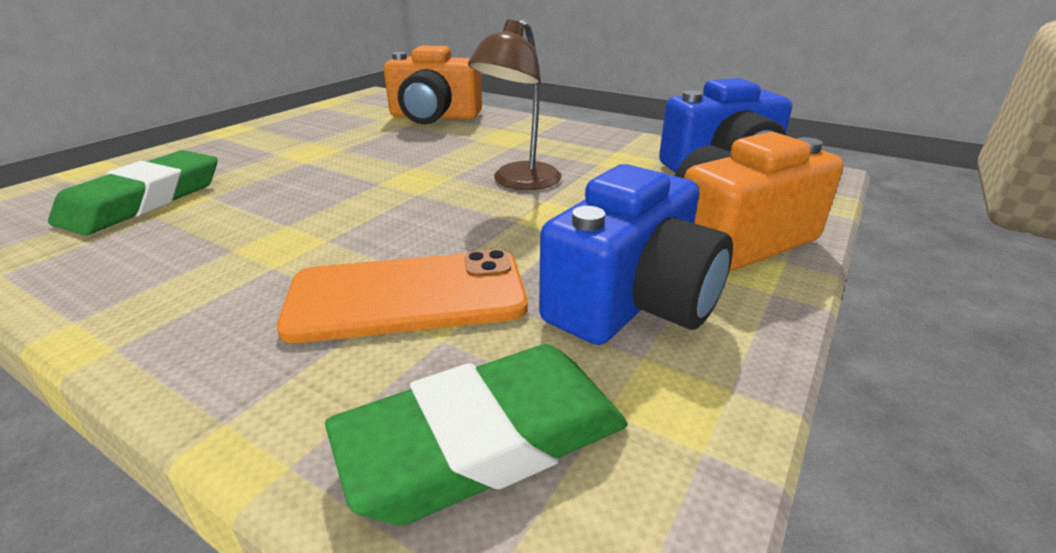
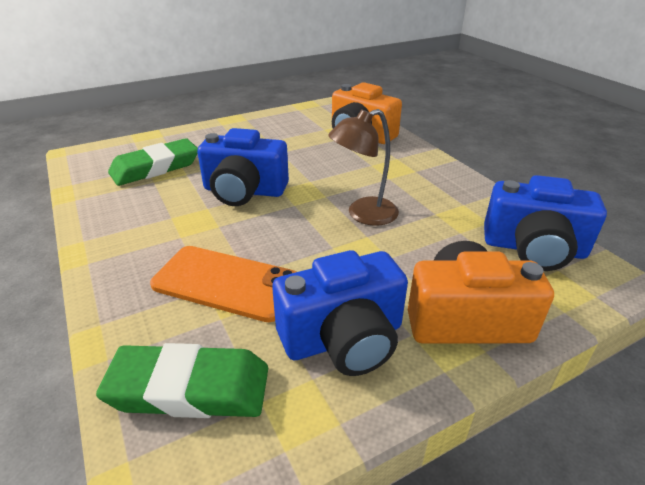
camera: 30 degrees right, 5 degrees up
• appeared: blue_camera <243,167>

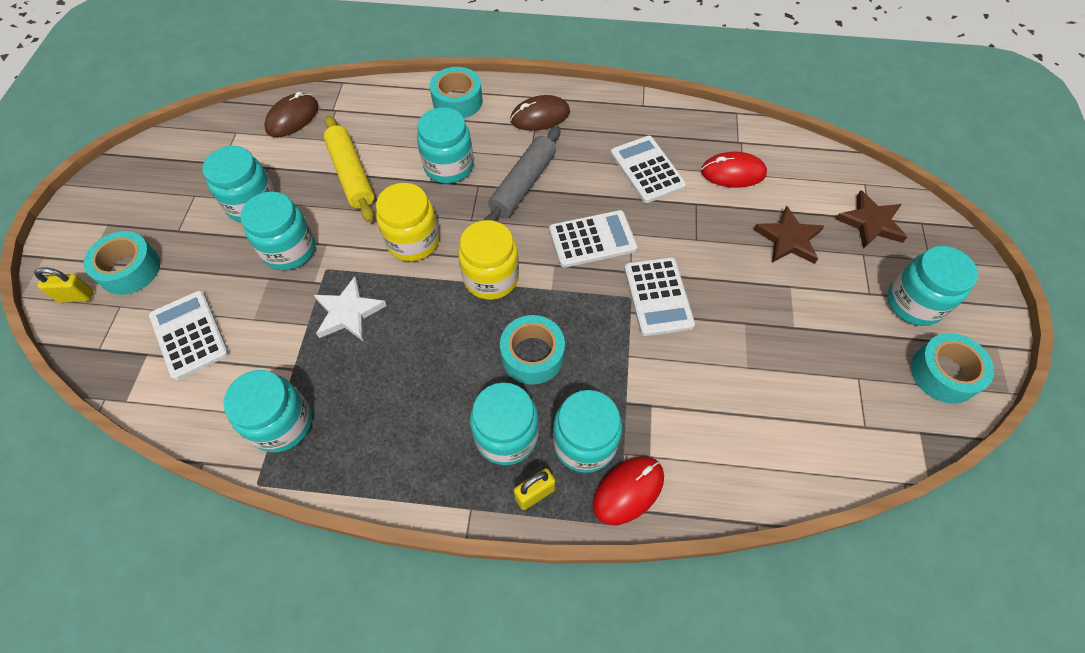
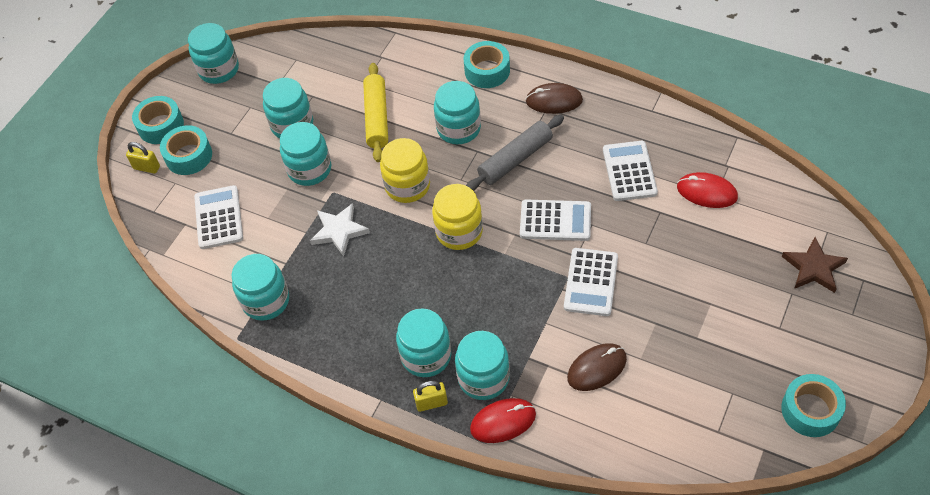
camera: 25 degrees right, 5 degrees down
• relocated: brown_mouse <291,114> to <597,367>
• relocated: turquoise_tape <532,350> to <158,120>
• missing: brown_star <789,235>
• relocated: turquoise_jar <932,286> to <213,53>

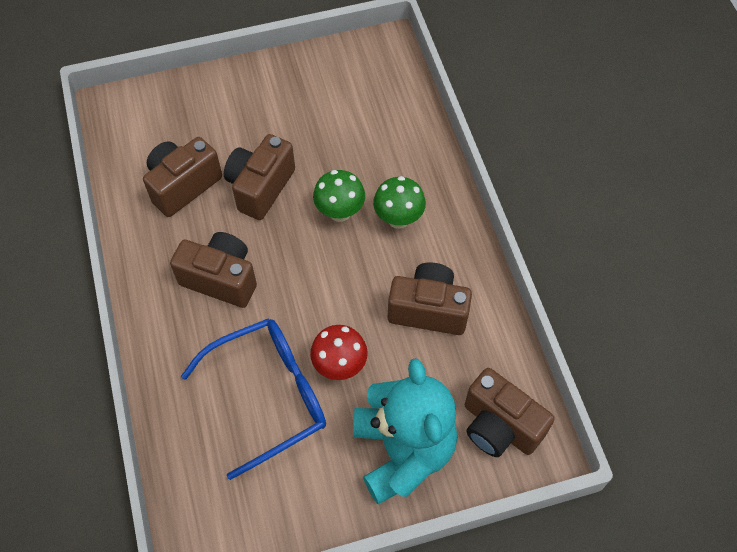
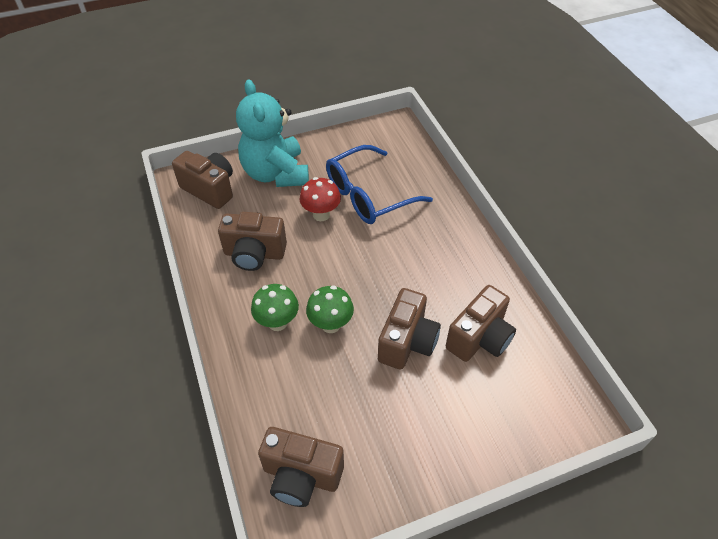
camera: 175 degrees right, 10 degrees down
• relocated: brown_camera <213,270> to <301,467>

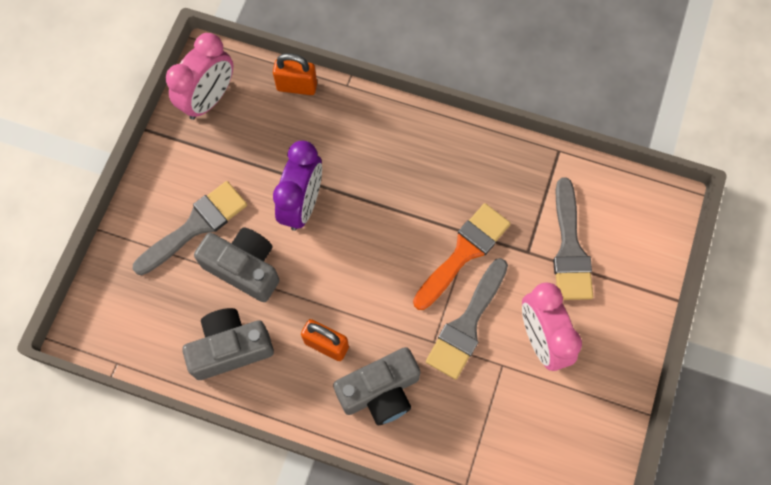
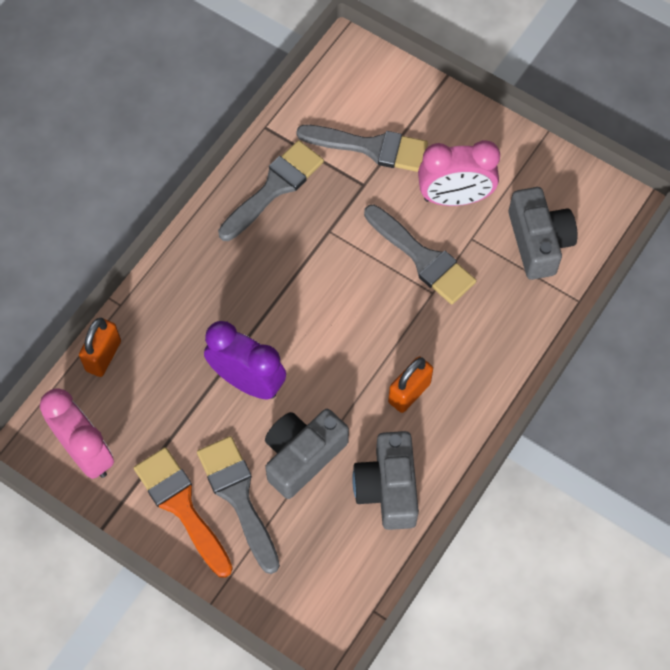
camera: 75 degrees left, 5 degrees down
• relocated: grey_camera <377,386> to <543,233>
• relocated: orange_brush <462,256> to <183,512>
• appeared: grey_brush <271,190>

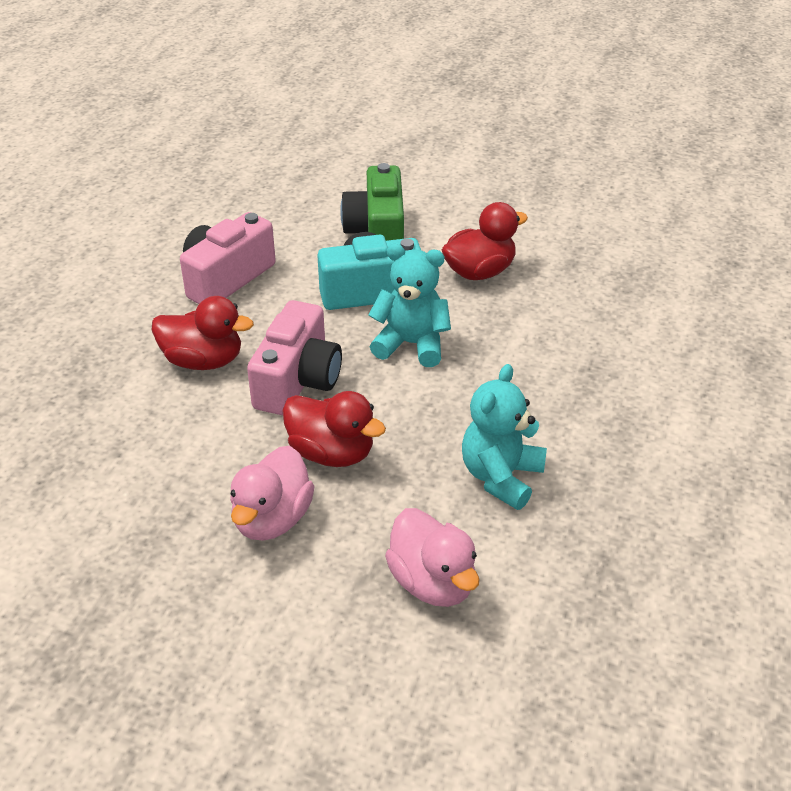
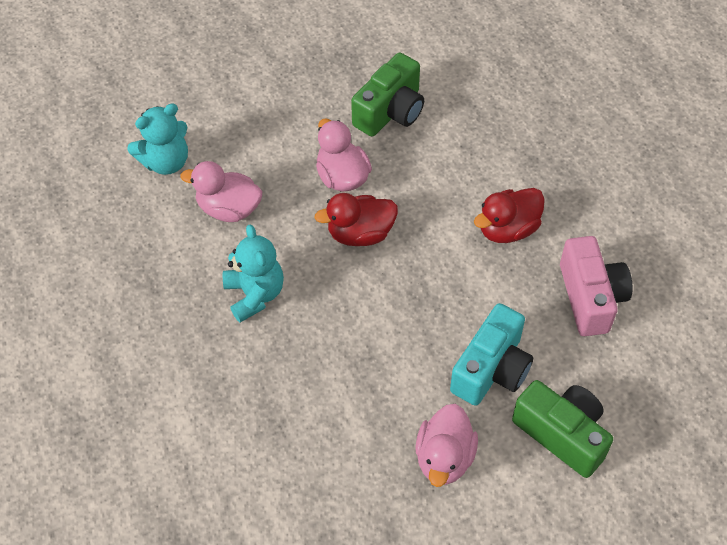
camera: 135 degrees right, 15 degrees up
• missing: pink_camera <294,357>
• relocated: turquoise_teddy_bear <409,305> to <157,139>
• colour: red_duck <485,241> to pink_duck <446,445>
• appeared: green_camera <387,94>

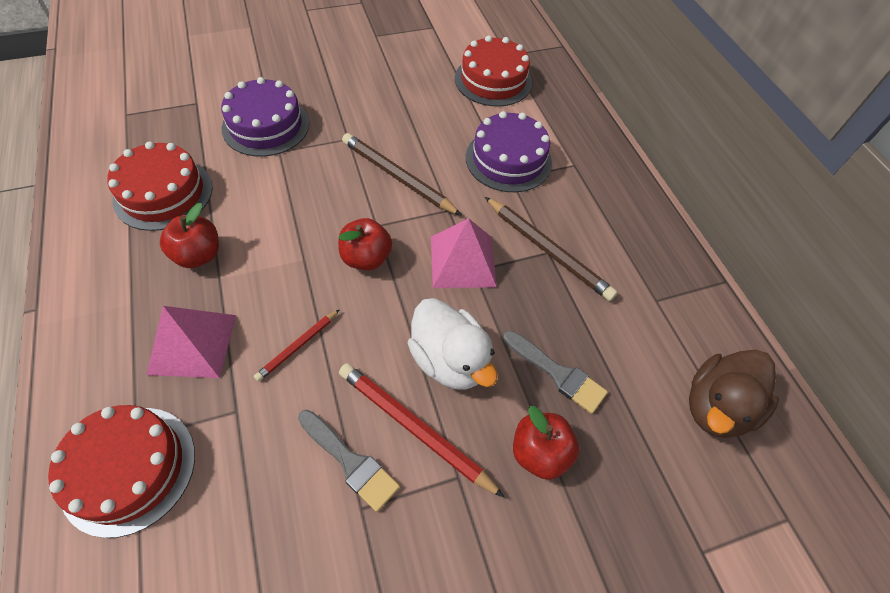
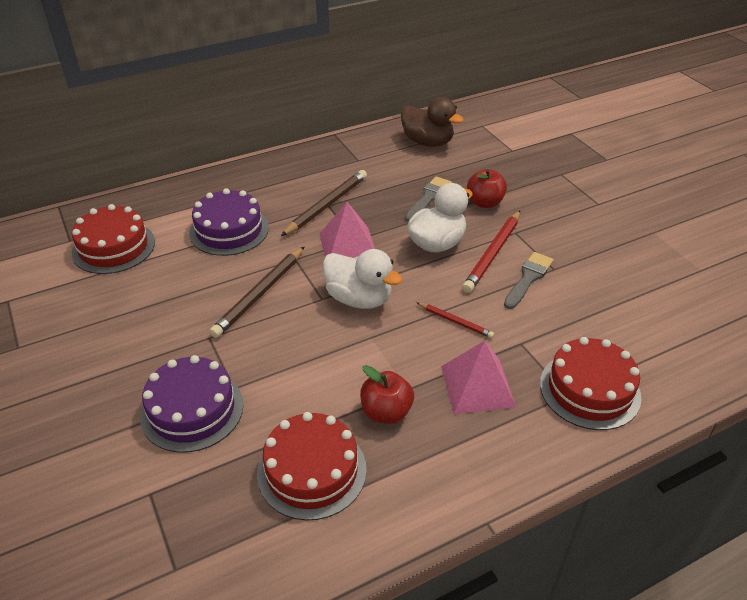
camera: 95 degrees left, 15 degrees down
• exchanged: red_apple <365,244> to white_duck <362,279>

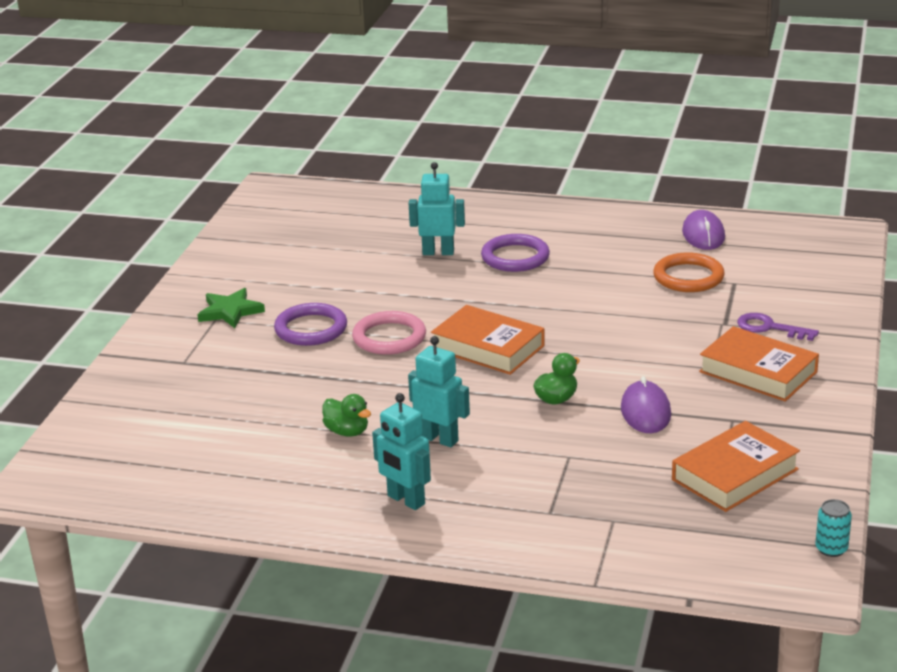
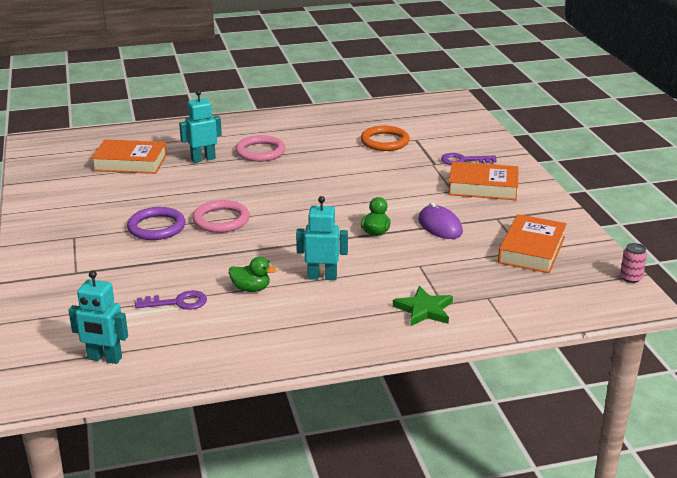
camera: 30 degrees left, 0 degrees up
• relocated: green_star <231,308> to <423,306>
• relocated: turquoise_robot <401,451> to <98,317>
• relocated: orange_book <488,340> to <129,156>
• colour: purple_ring <515,253> to pink_ring <260,148>
• missing: purple_mouse <703,230>
• colour: turquoise_can <833,528> to pink_can <633,263>
• appeared: purple_key <171,300>

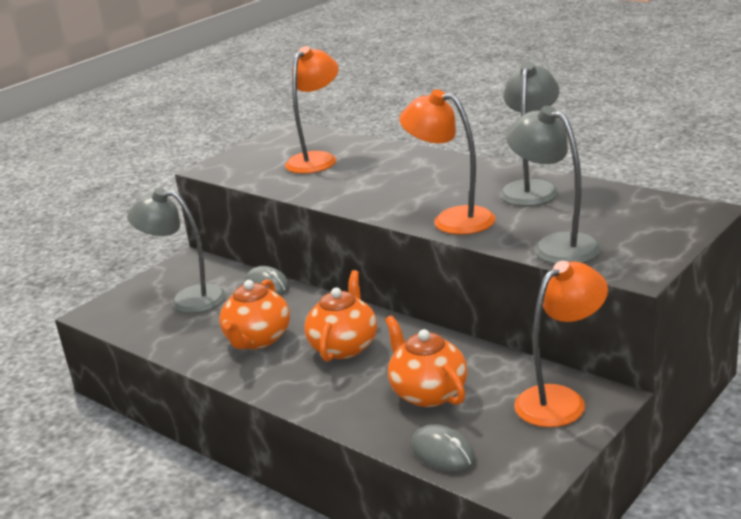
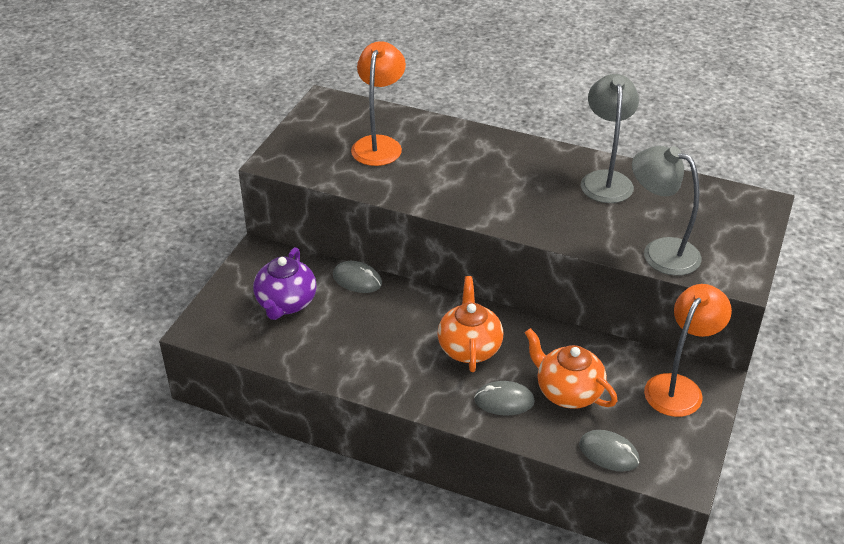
camera: 20 degrees left, 15 degrees up
• exchanged: grey_lamp <176,250> to purple_teapot <285,283>
• missing: orange_teapot <254,314>
• missing: orange_lamp <447,162>
• appeared: grey_mouse <504,398>

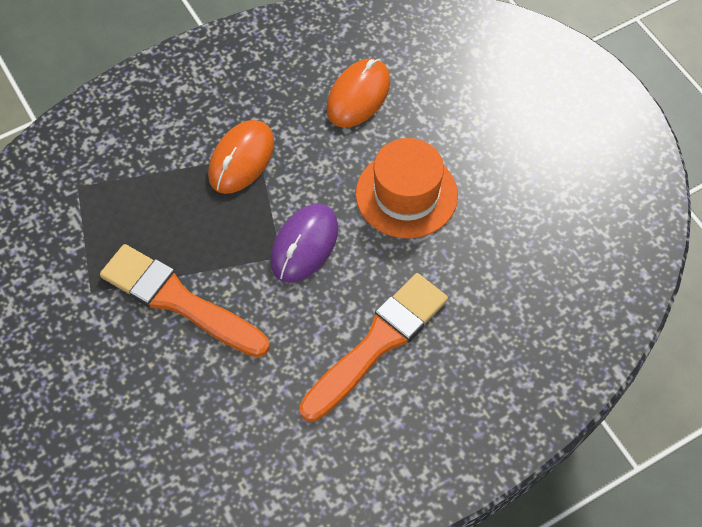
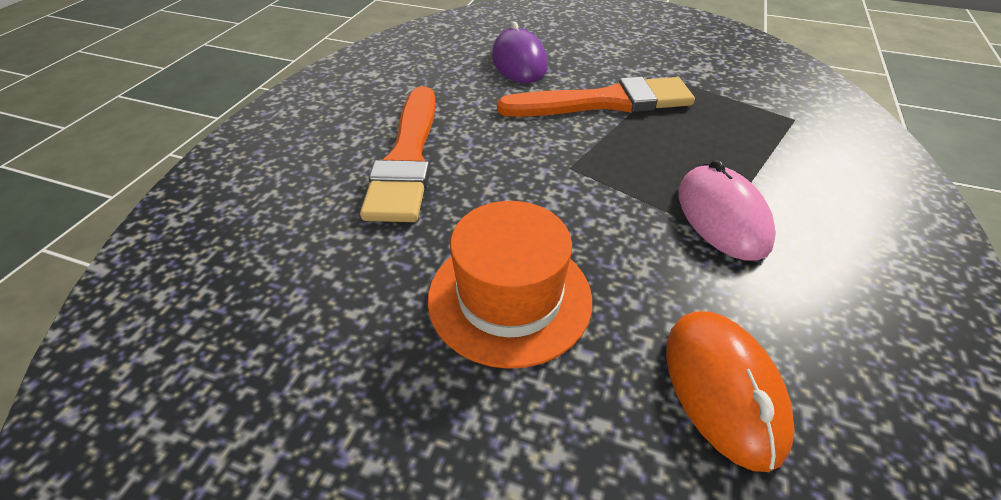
camera: 140 degrees right, 15 degrees down
• colour: orange_mouse <241,157> to pink_mouse <727,210>
• relocated: purple_mouse <304,243> to <520,52>

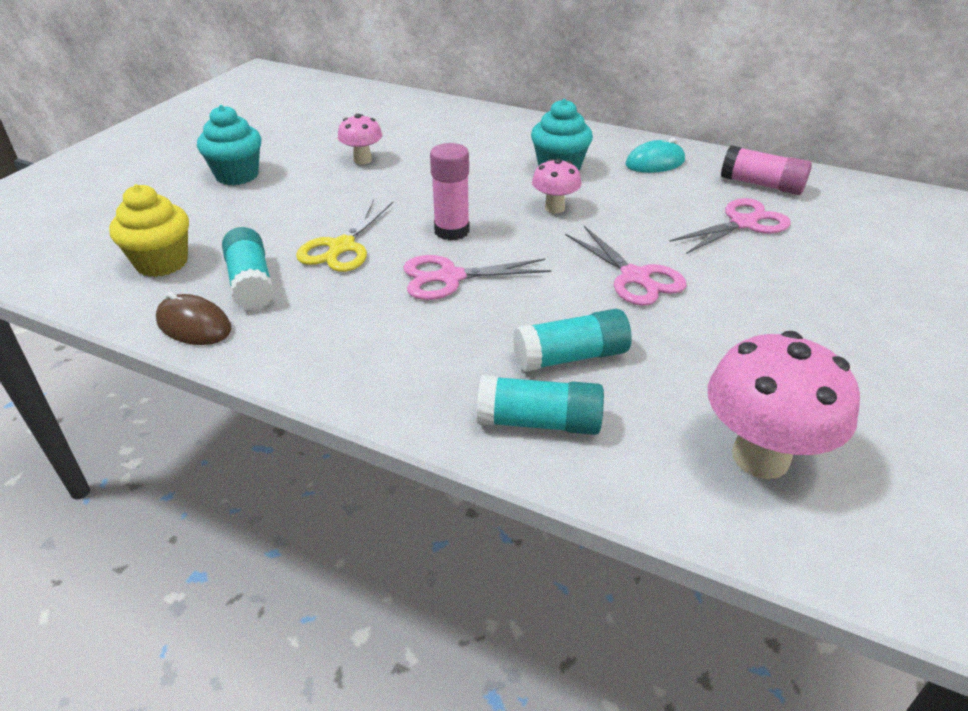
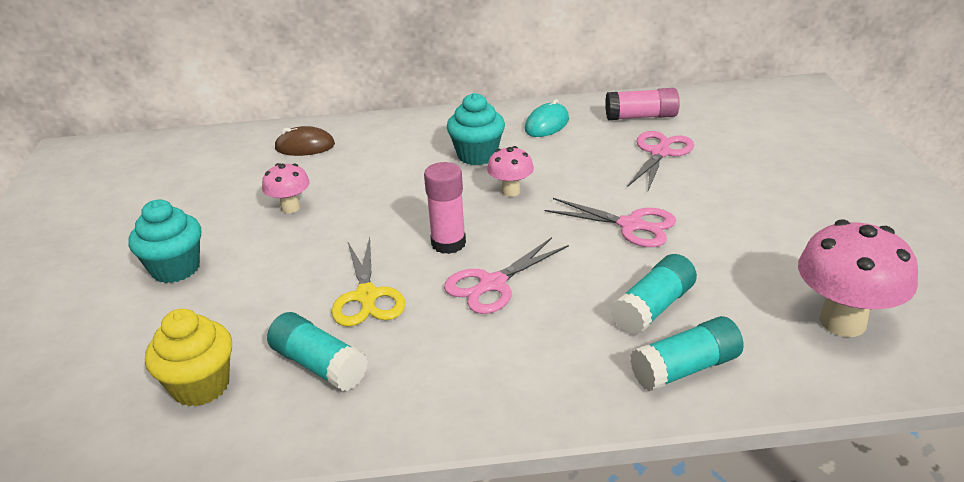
camera: 30 degrees left, 5 degrees down
• relocated: brown_mouse <193,318> to <304,141>

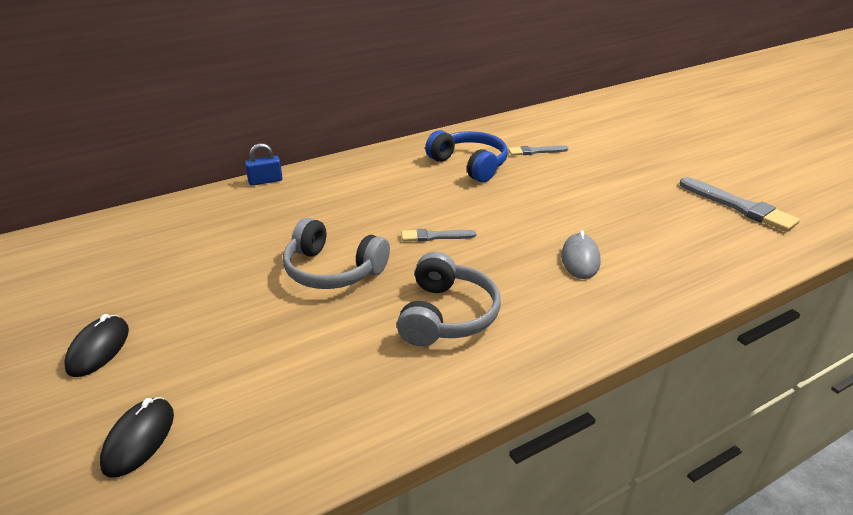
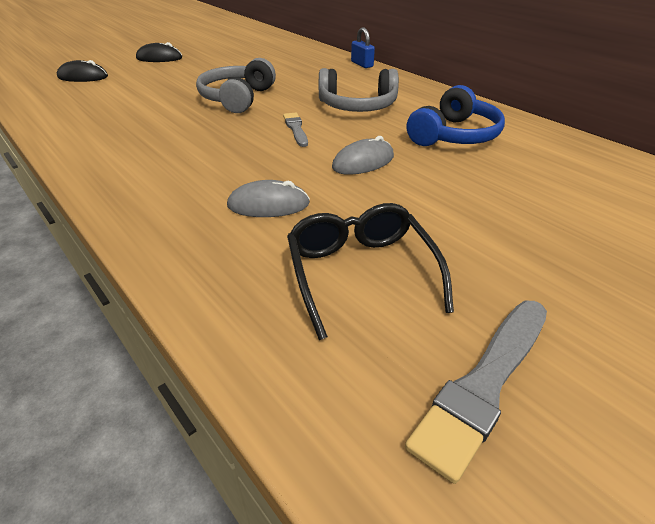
camera: 80 degrees right, 5 degrees up
• relocated: grey_headphones <449,299> to <359,90>
• missing: grey_brush <538,150>
• appeared: black_glasses <370,271>
• appeared: grey_mouse <363,155>

